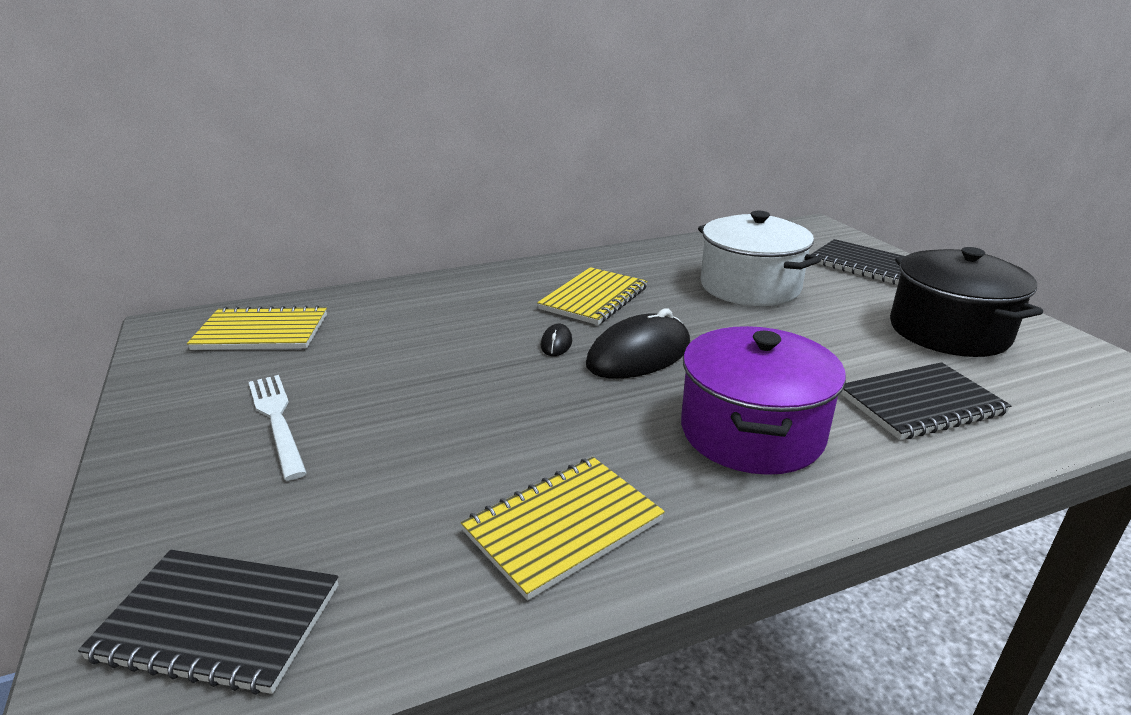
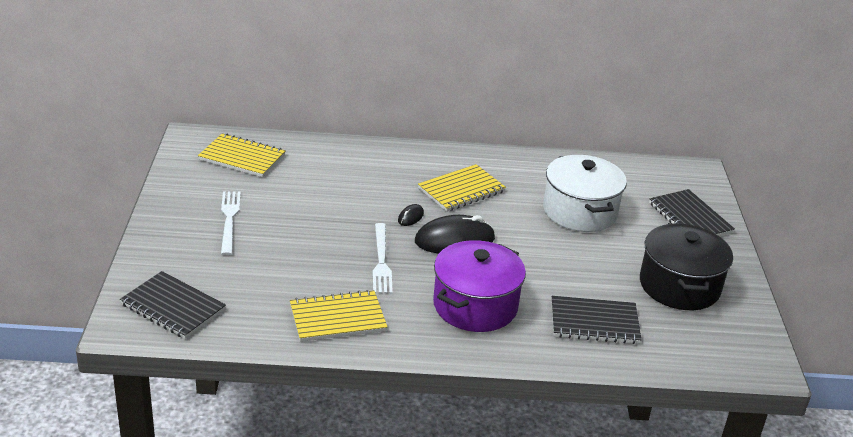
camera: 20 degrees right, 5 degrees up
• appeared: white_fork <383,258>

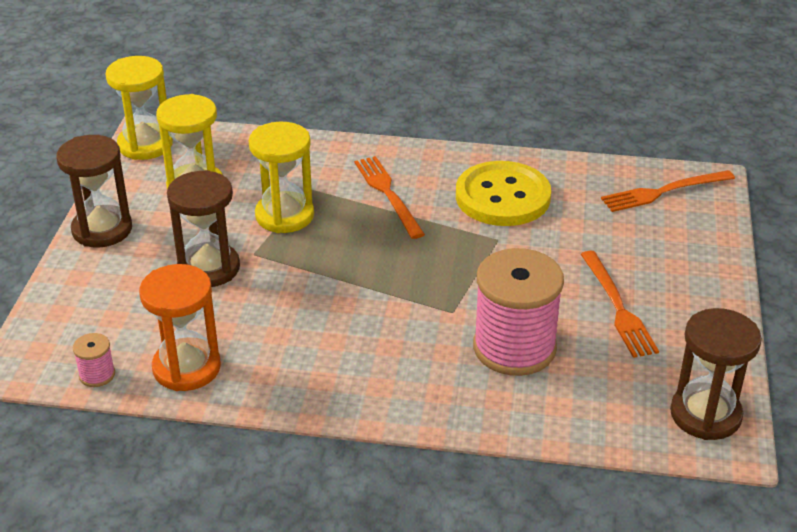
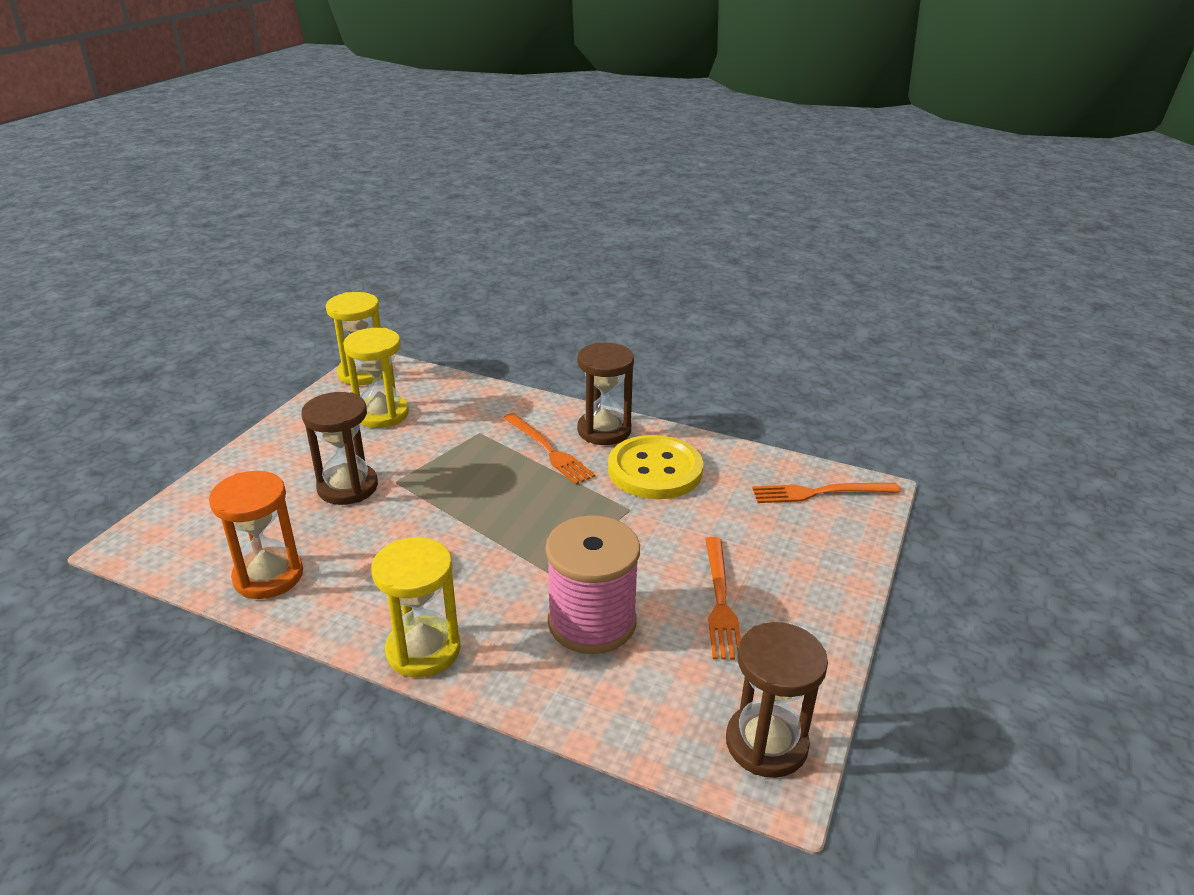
camera: 15 degrees right, 5 degrees down
• relocated: brown_hourglass <94,191> to <605,393>
• missing: pink_spool <94,360>
• relocated: yellow_hourglass <281,177> to <416,607>
• spun: orange_fork <389,197> = <549,449> 150 degrees clockwise

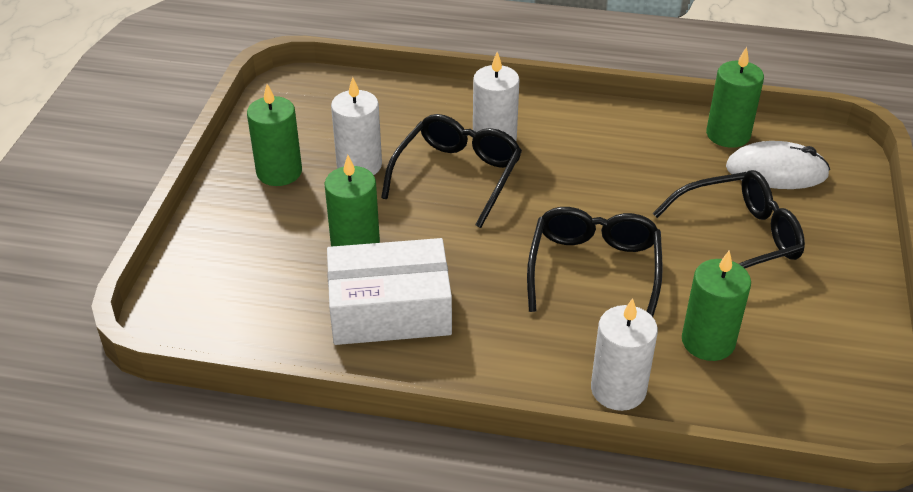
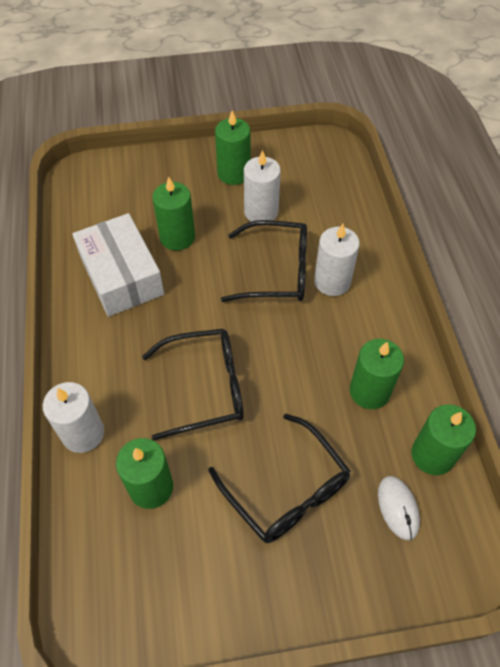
camera: 70 degrees right, 15 degrees up
• size: white_mouse <778,165> = <399,508> x0.65
• appeared: green_candle <377,374>

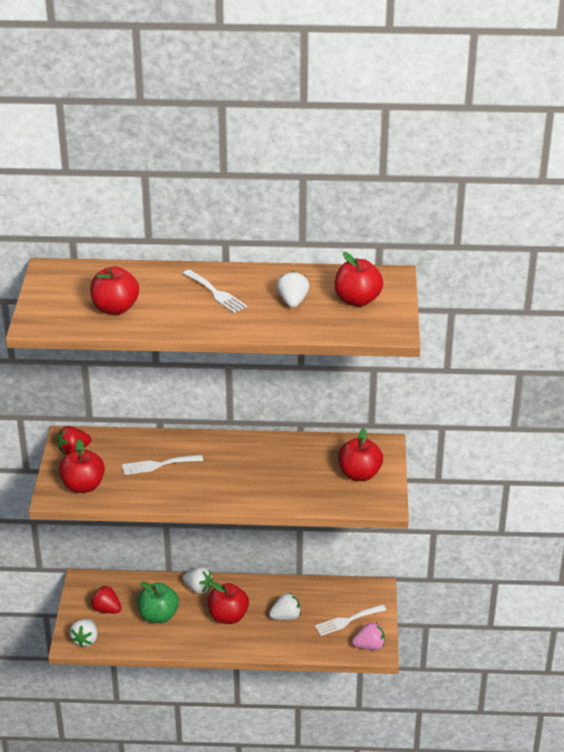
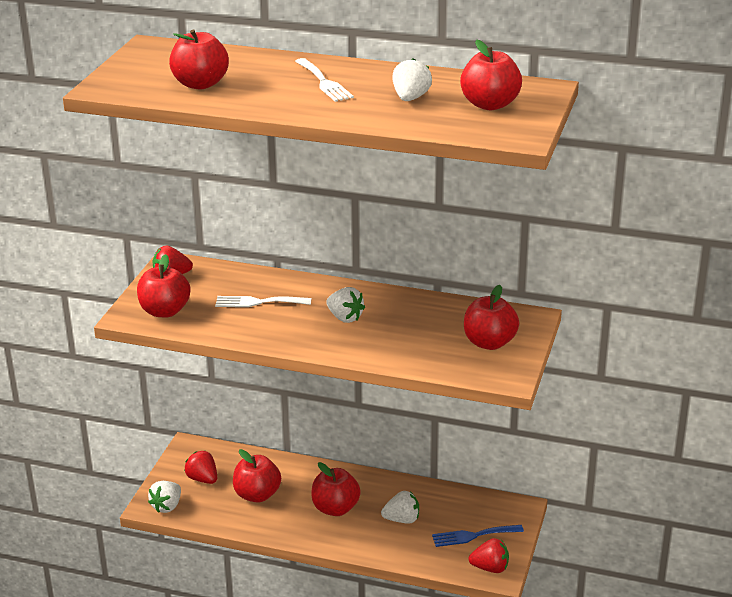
camera: 15 degrees right, 5 degrees down
• colour: green_apple <158,602> to red_apple <257,476>
• relocated: white_strawberry <197,580> to <345,305>
• colour: white_fork <350,620> to blue_fork <478,536>
• colour: pink_strawberry <368,636> to red_strawberry <489,555>

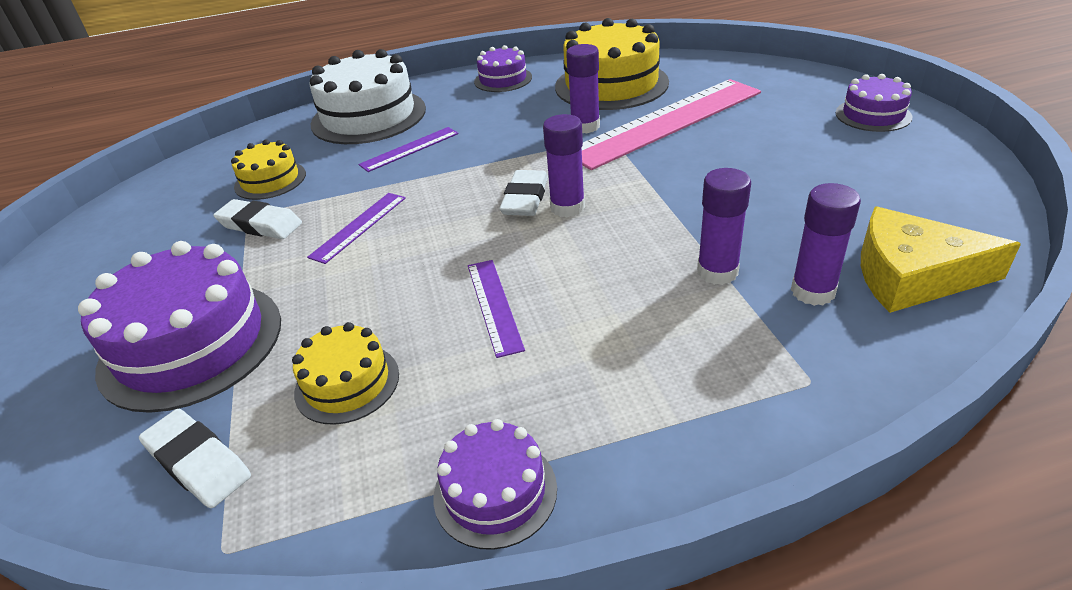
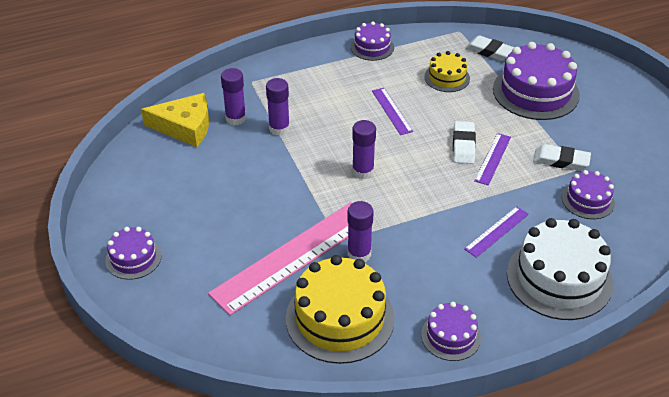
camera: 170 degrees right, 5 degrees up
• colour: yellow_cake <268,170> to purple_cake <588,194>
• relocated: white_eraser <524,193> to <464,142>

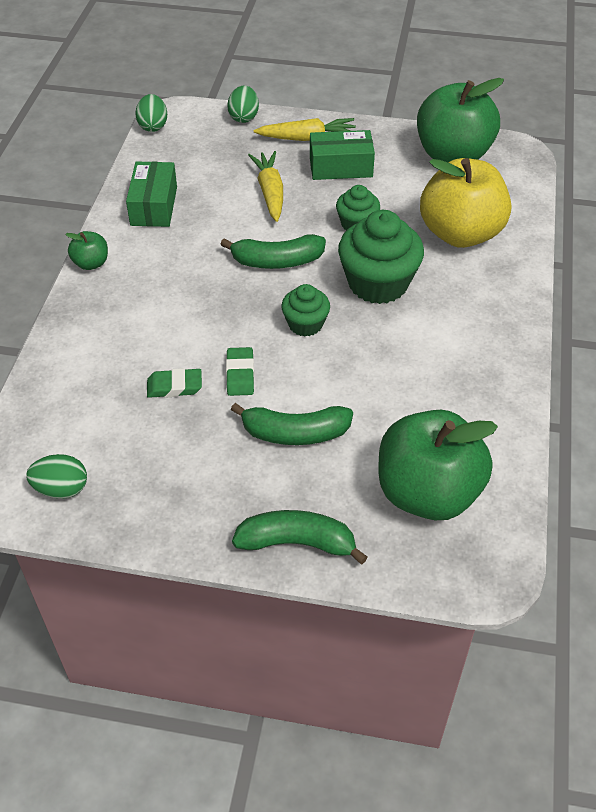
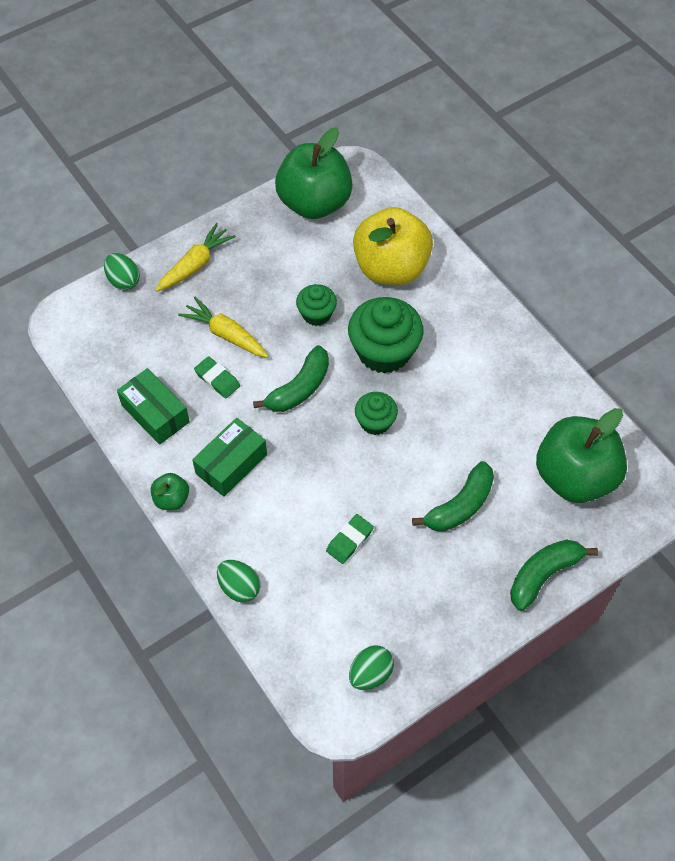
camera: 45 degrees left, 10 degrees up
• relocated: green_egg <151,113> to <238,581>
• relocated: green_eraser <240,371> to <217,377>
• relocated: green_box <342,155> to <229,457>

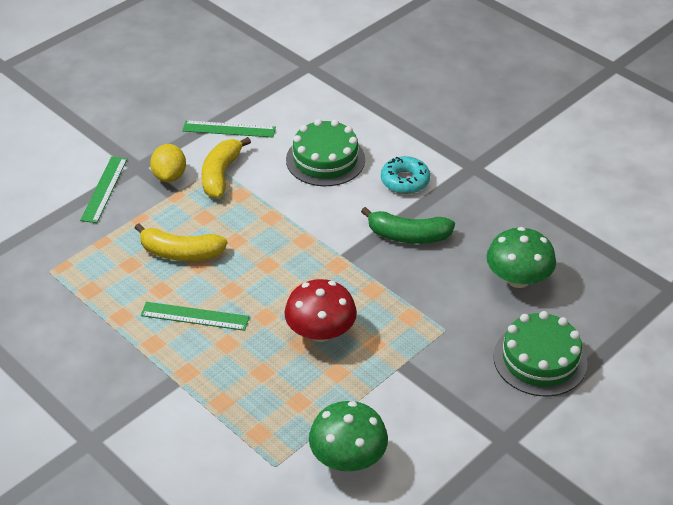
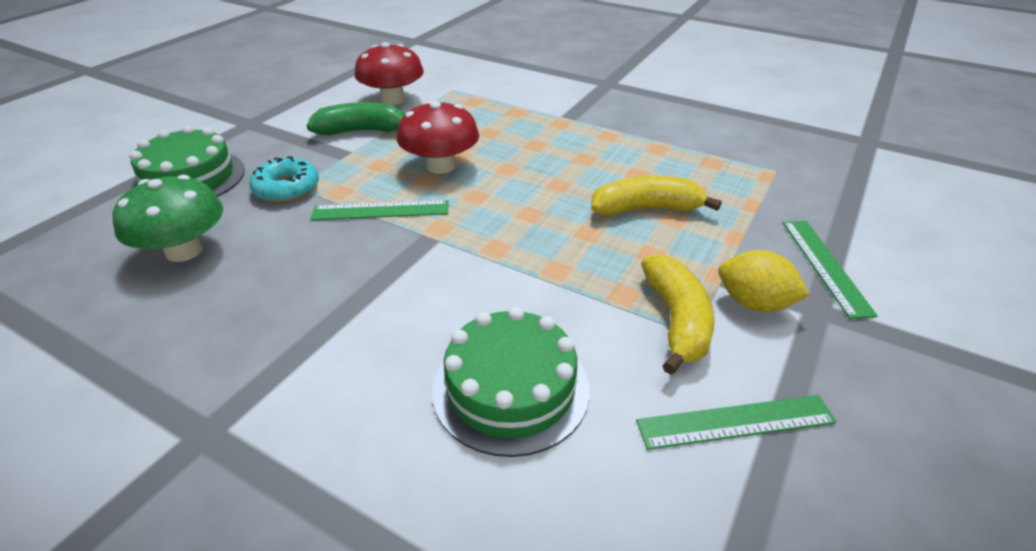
camera: 165 degrees right, 5 degrees down
• relocated: green_ruler <195,316> to <379,210>
• spun: yellow_lemon <168,163> = <764,281> 45 degrees counterclockwise
• colour: green_mushroom <348,436> to red_mushroom <389,73>
• relocated: green_banana <408,225> to <356,118>
• relocated: turquoise_donut <405,175> to <284,179>

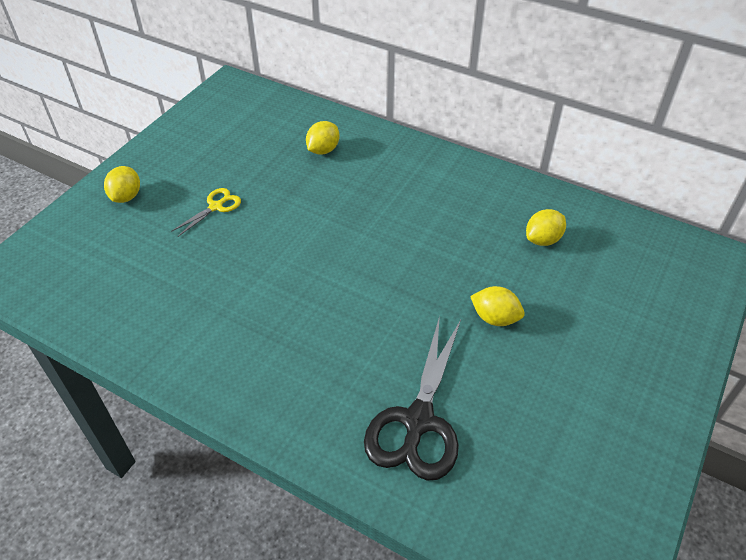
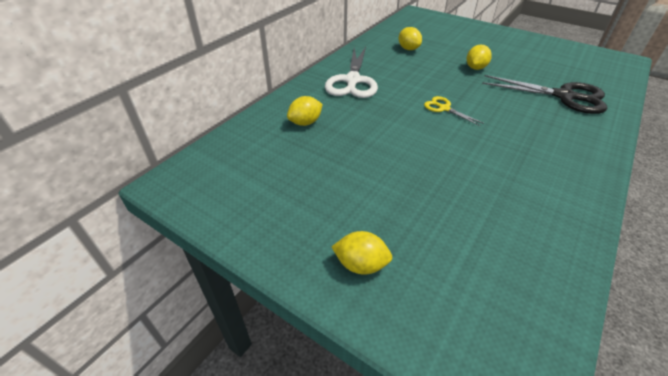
camera: 85 degrees left, 5 degrees down
• relocated: yellow_scissors <206,212> to <454,111>
• spun: yellow_lemon <322,138> = <305,111> 75 degrees counterclockwise
• appeared: white_scissors <351,72>

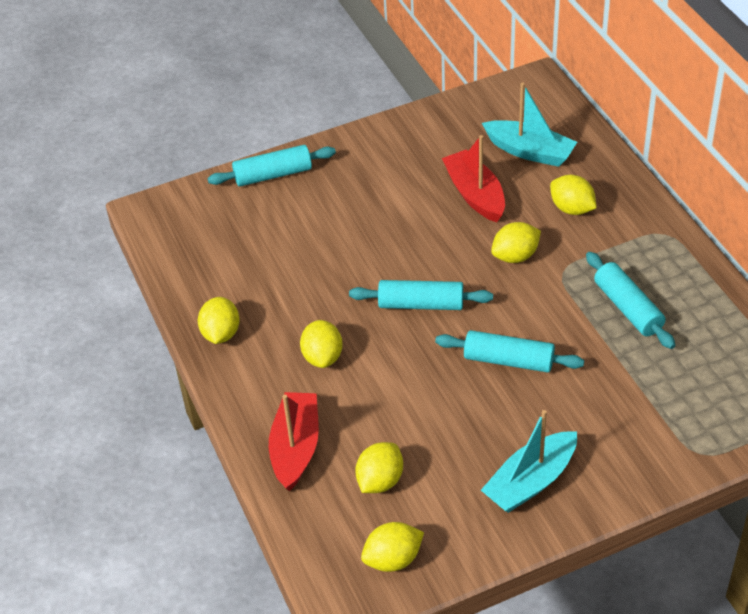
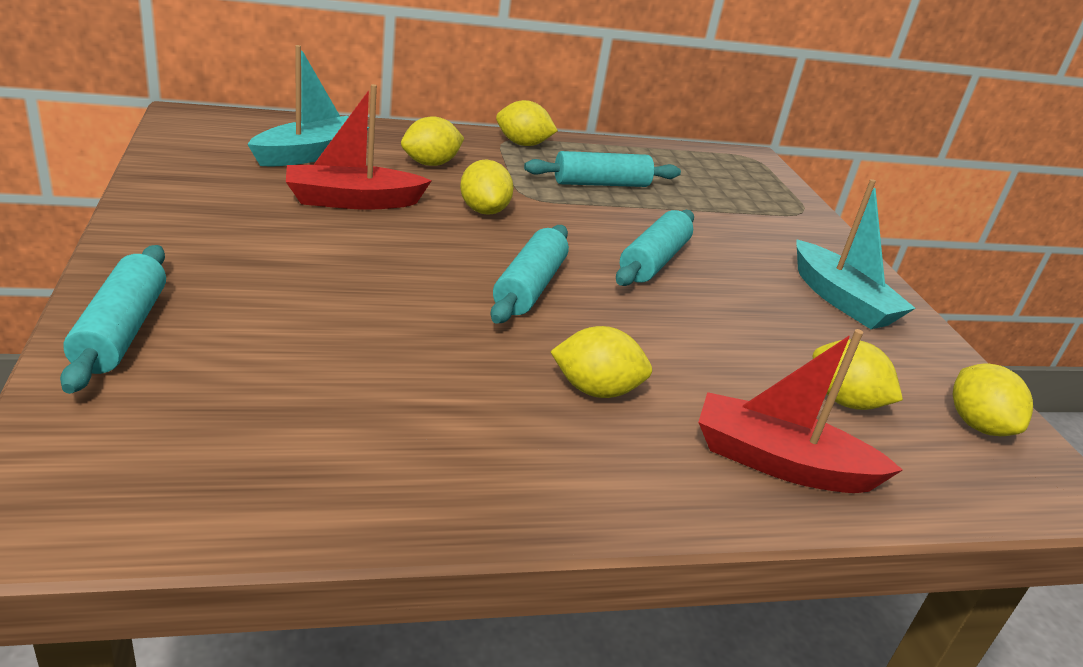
camera: 85 degrees left, 15 degrees down
• relocated: yellow_lemon <219,320> to <527,123>

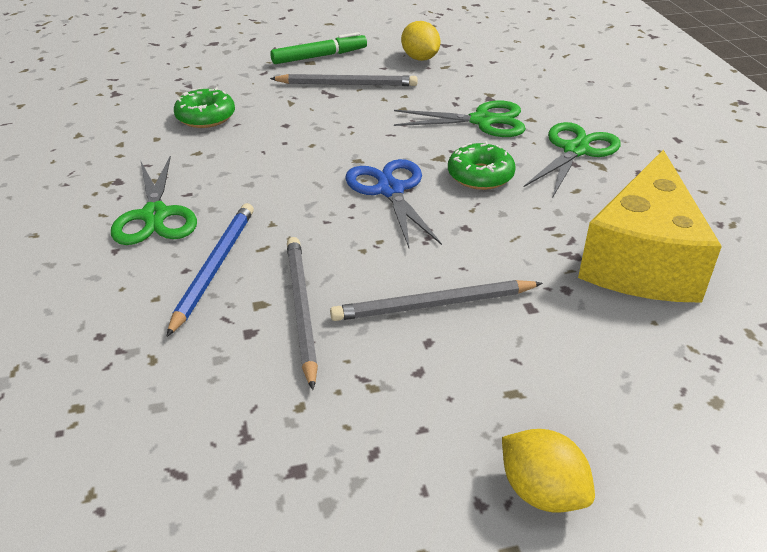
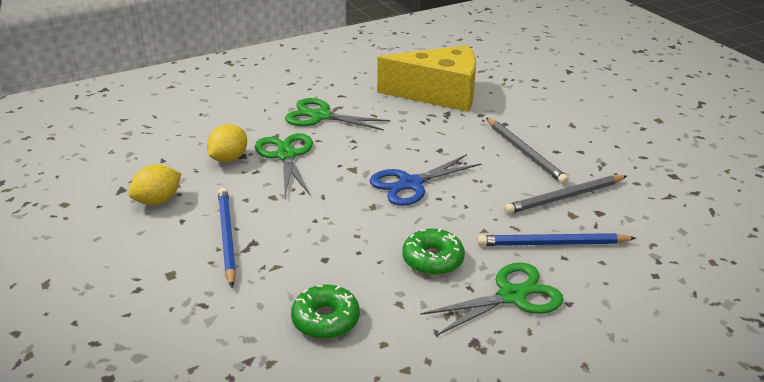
camera: 105 degrees left, 5 degrees down
• missing: green_marker <318,48>
• colour: grey_pencil <344,80> to blue_pencil <227,238>
• relocated: green_donut <482,165> to <433,251>
• relocated: yellow_lemon <548,471> to <227,143>

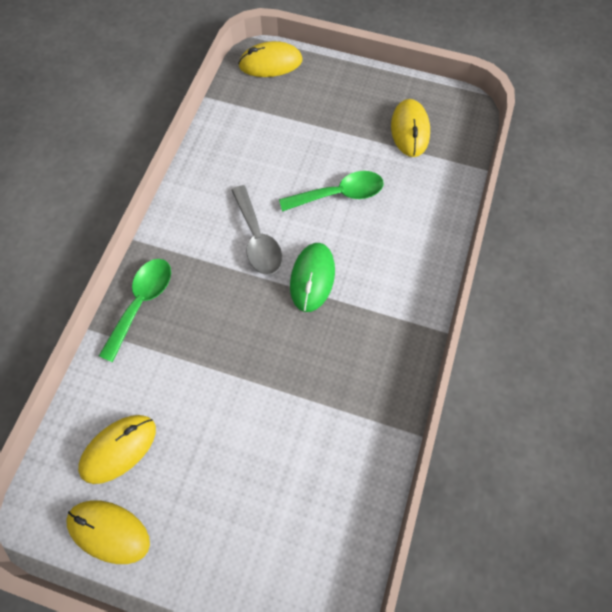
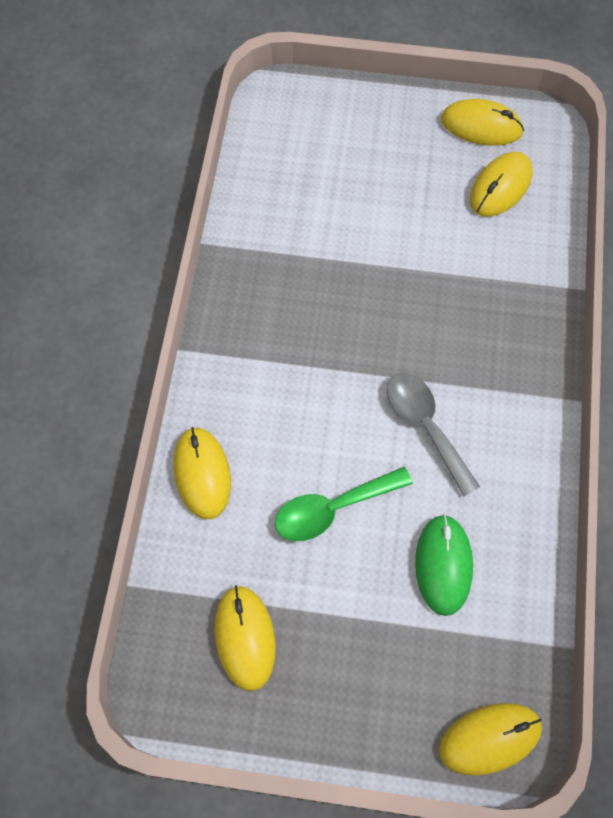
camera: 170 degrees right, 0 degrees up
• missing: green_spoon <135,311>
• relocated: green_mouse <312,277> to <444,565>
• appeared: yellow_mouse <202,473>

